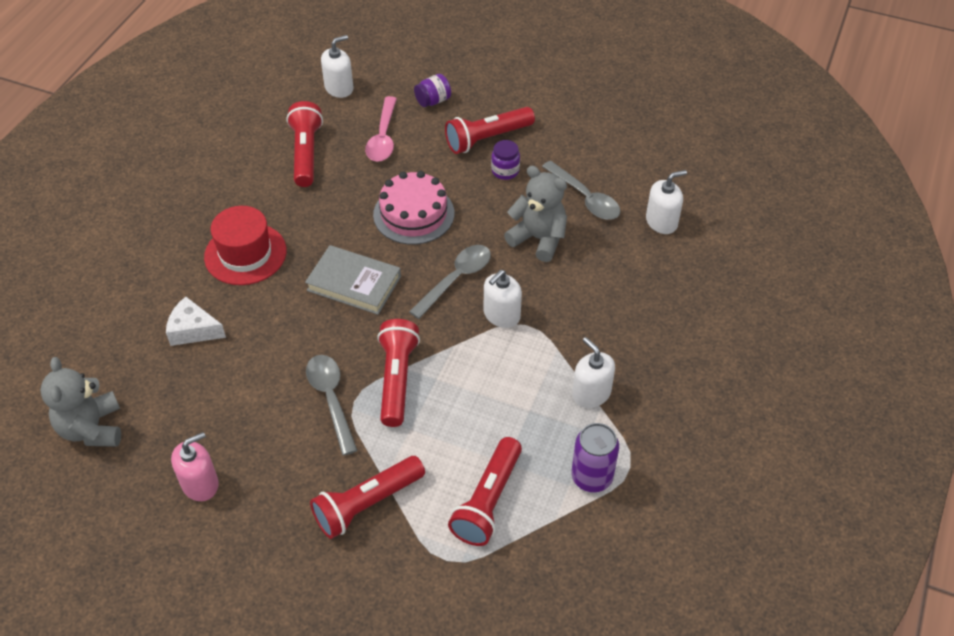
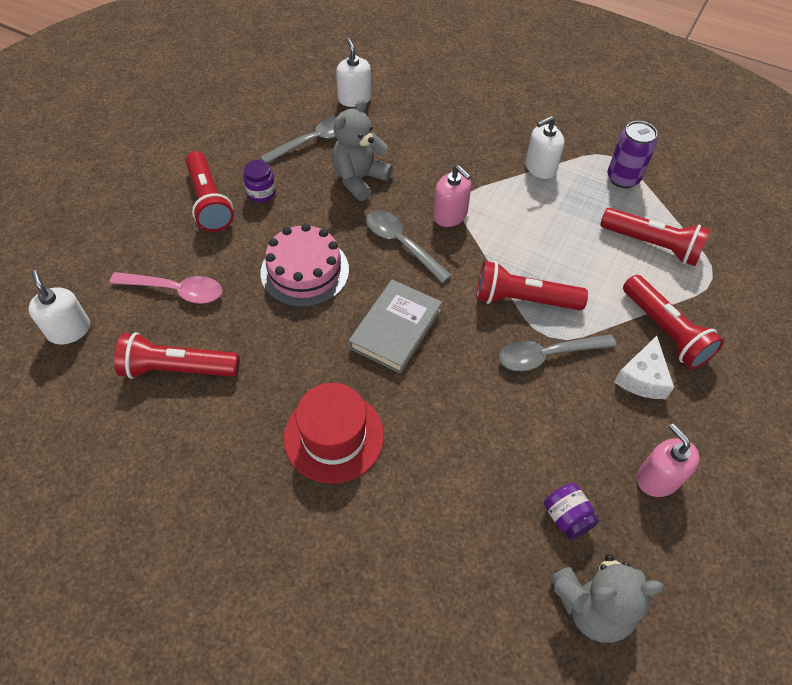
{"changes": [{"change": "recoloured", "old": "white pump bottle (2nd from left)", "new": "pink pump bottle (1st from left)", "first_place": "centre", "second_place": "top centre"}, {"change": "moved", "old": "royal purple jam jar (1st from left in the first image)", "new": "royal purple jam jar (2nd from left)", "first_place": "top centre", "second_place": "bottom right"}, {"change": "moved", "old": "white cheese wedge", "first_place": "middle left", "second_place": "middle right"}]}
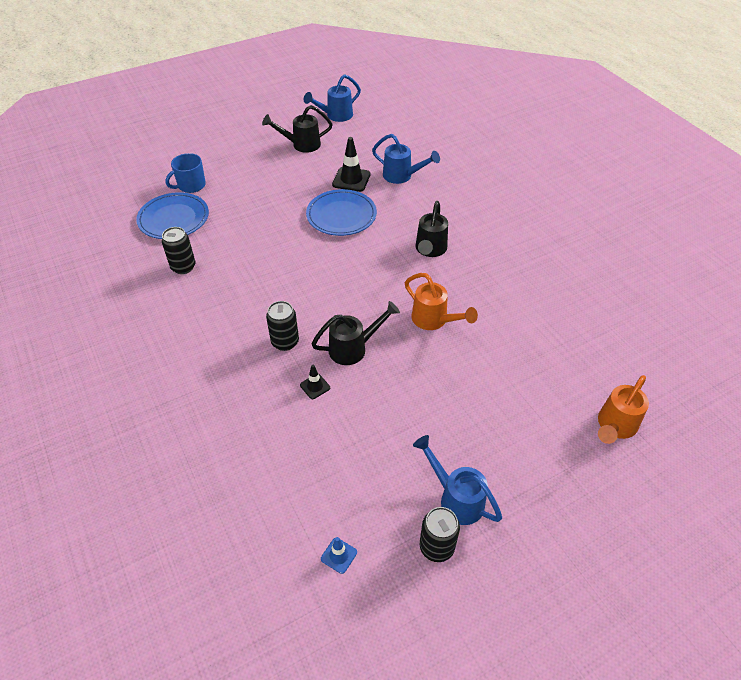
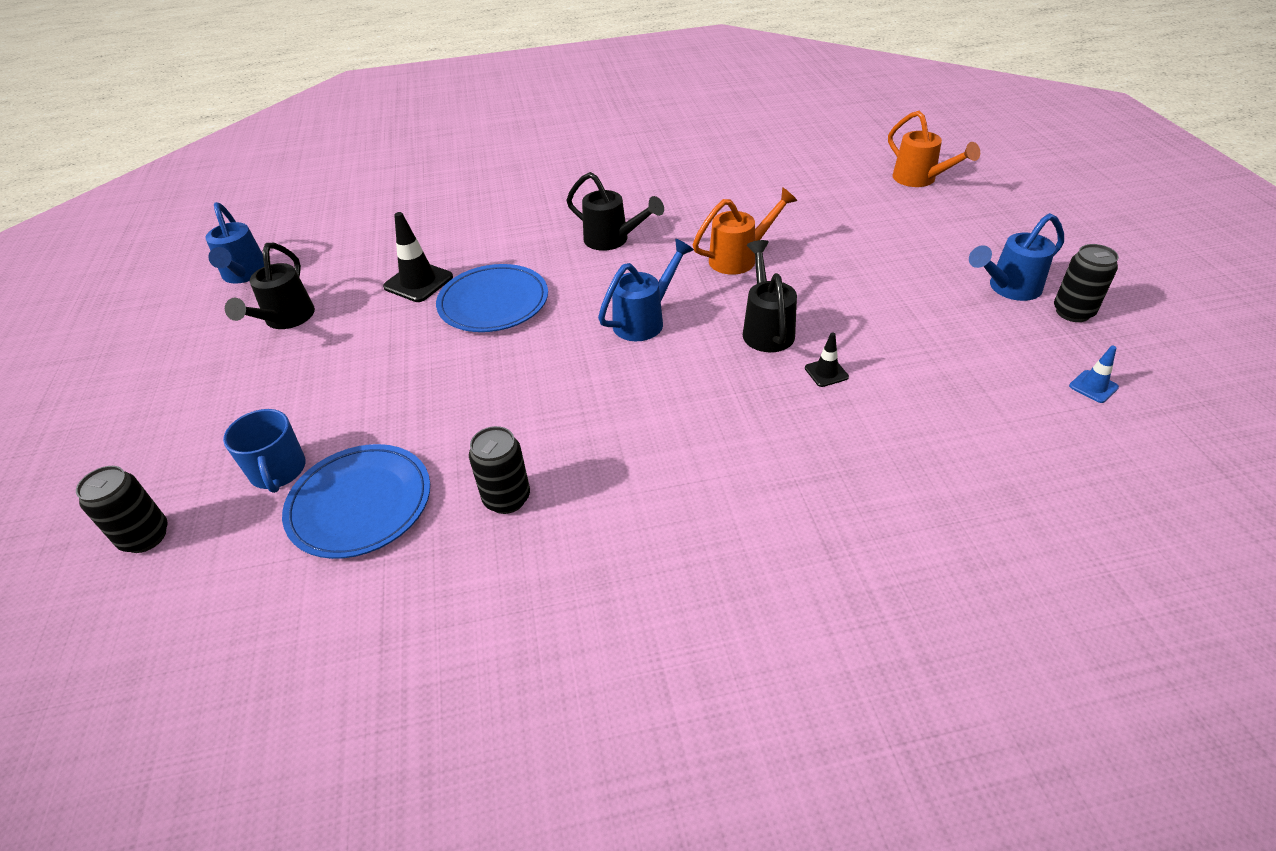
{"changes": [{"change": "moved", "old": "jet-black soda can (2nd from left in the first image)", "new": "jet-black soda can (1st from left)", "first_place": "centre", "second_place": "middle left"}, {"change": "moved", "old": "royal blue sprinkling can (2nd from left)", "first_place": "top centre", "second_place": "centre"}]}
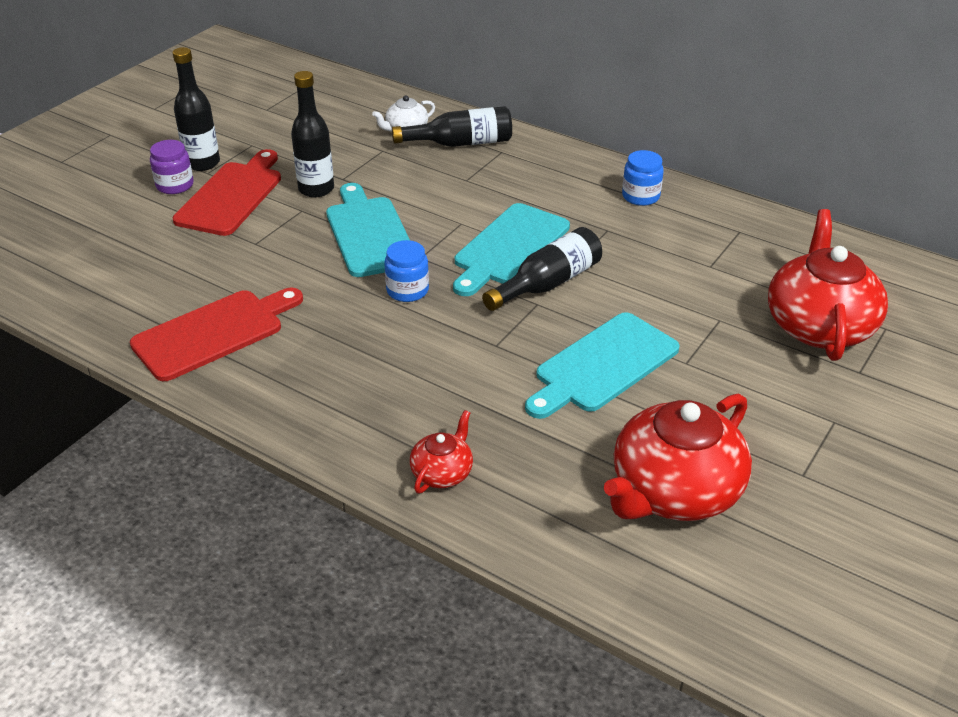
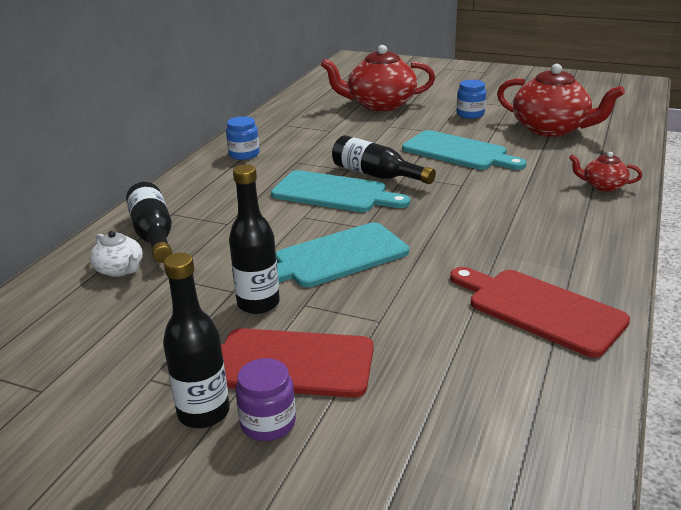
{"changes": [{"change": "moved", "old": "royal blue jam jar (1st from left in the first image)", "new": "royal blue jam jar (2nd from left)", "first_place": "centre", "second_place": "top right"}]}
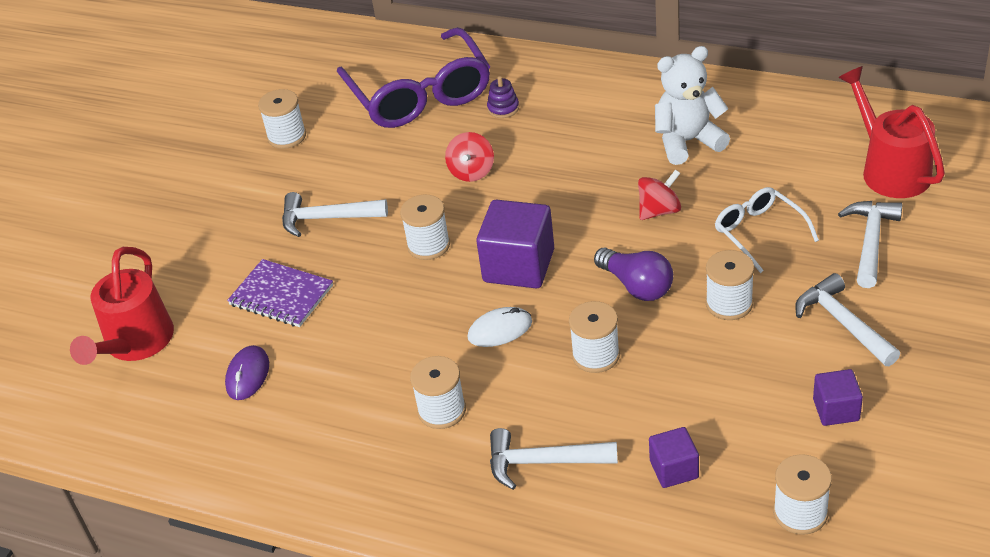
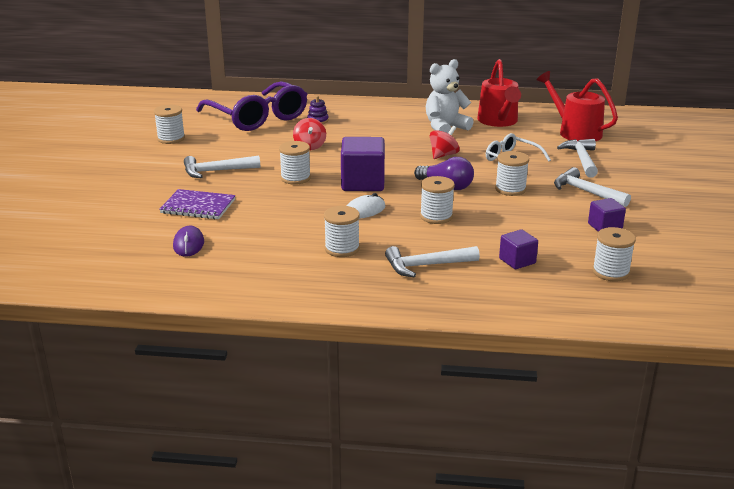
{"changes": [{"change": "moved", "old": "crimson sprinkling can (1st from left)", "first_place": "middle left", "second_place": "top right"}]}
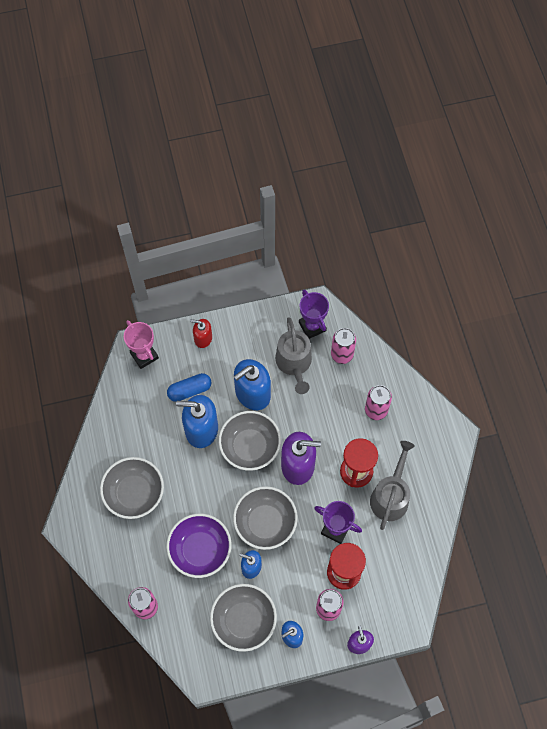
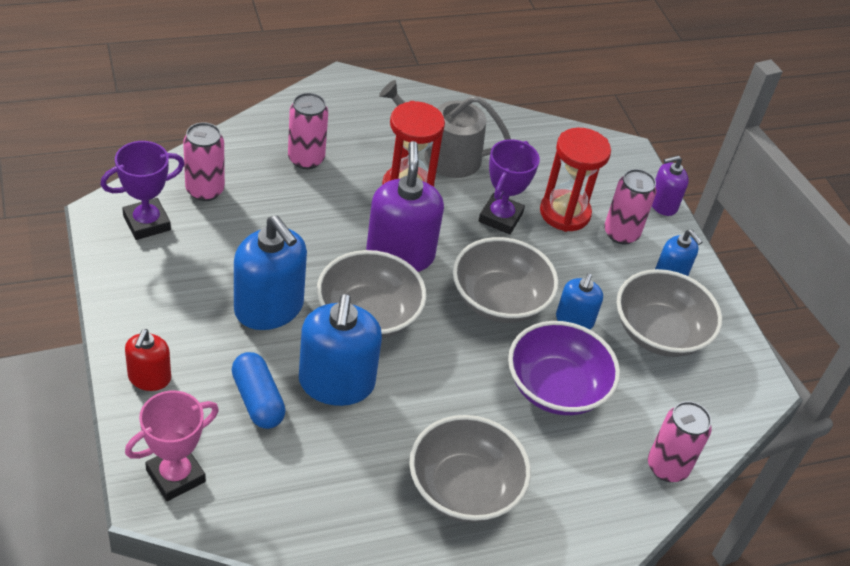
{"changes": [{"change": "removed", "old": "gray sprinkling can (1st from left)", "first_place": "centre"}]}
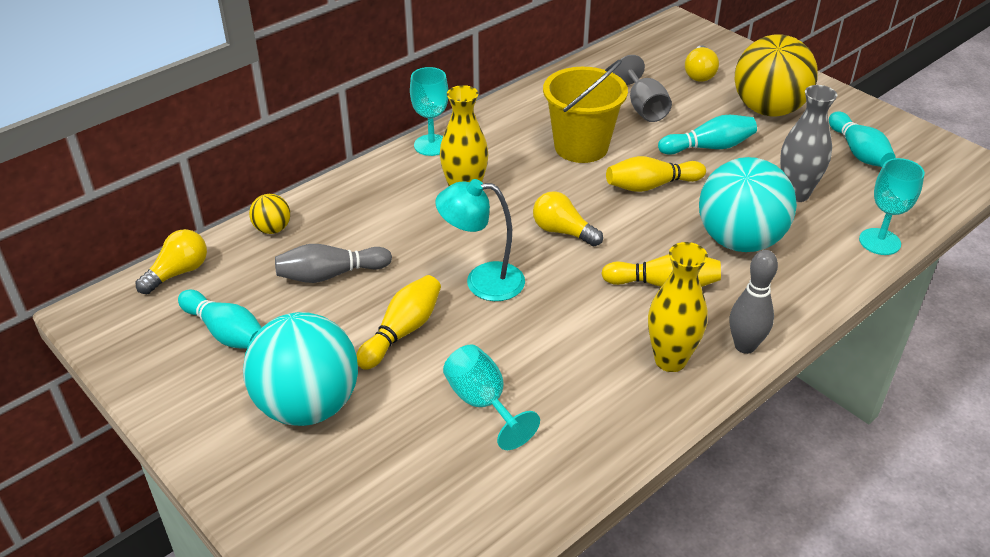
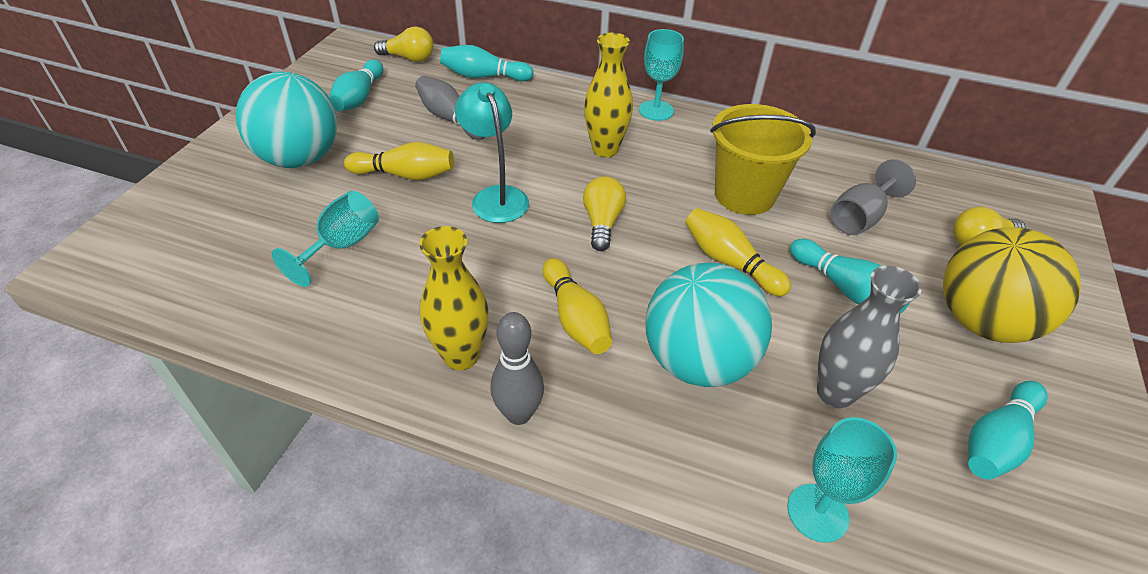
{"changes": [{"change": "replaced", "old": "bright yellow play ball (1st from left)", "new": "teal skittle (2nd from left)", "first_place": "middle left", "second_place": "top centre"}]}
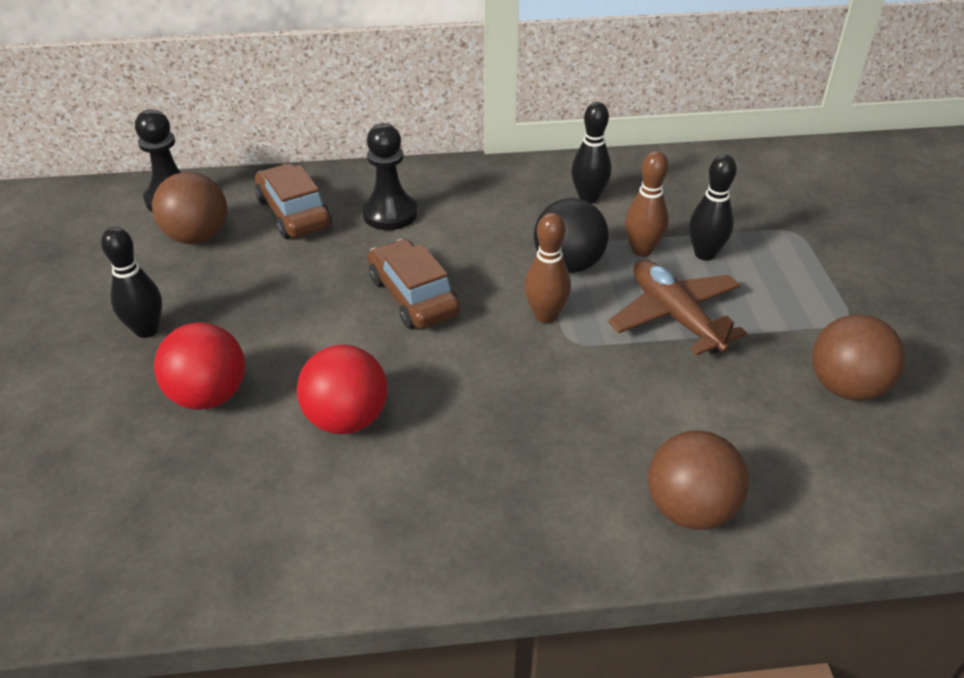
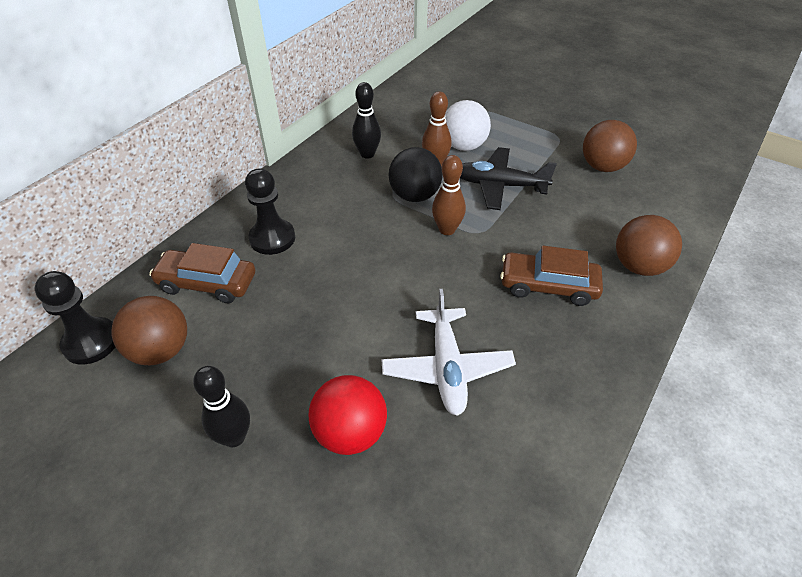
{"changes": [{"change": "replaced", "old": "crimson play ball (2nd from left)", "new": "white aeroplane", "first_place": "centre", "second_place": "centre"}, {"change": "replaced", "old": "jet-black skittle (3rd from left)", "new": "white play ball", "first_place": "top right", "second_place": "top centre"}, {"change": "recoloured", "old": "brown aeroplane", "new": "jet-black aeroplane", "first_place": "middle right", "second_place": "top centre"}, {"change": "moved", "old": "brown car (2nd from left)", "first_place": "centre", "second_place": "middle right"}]}
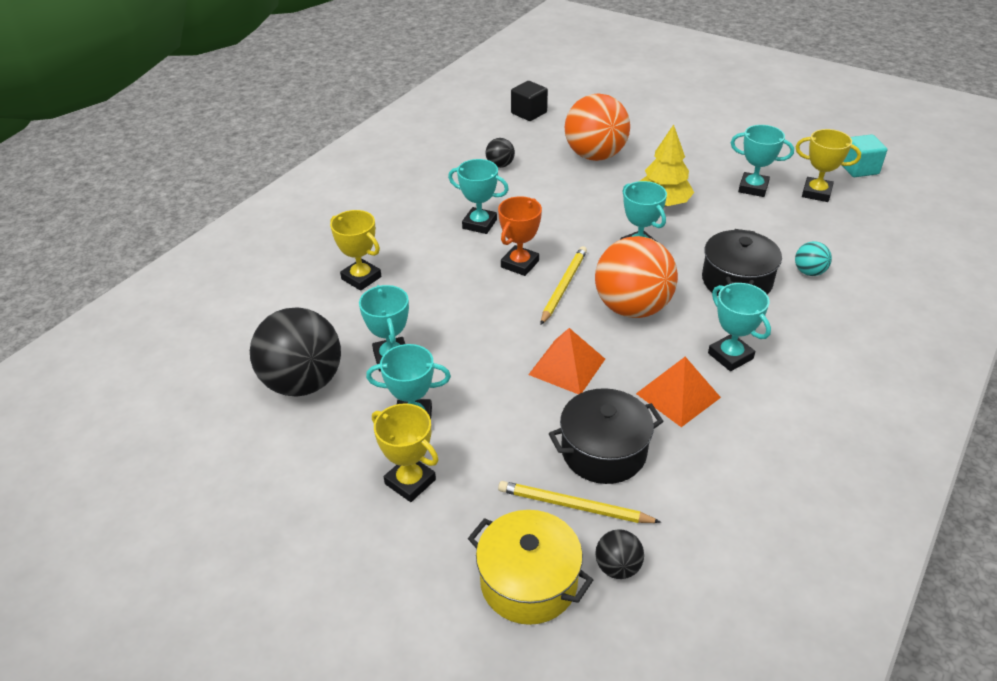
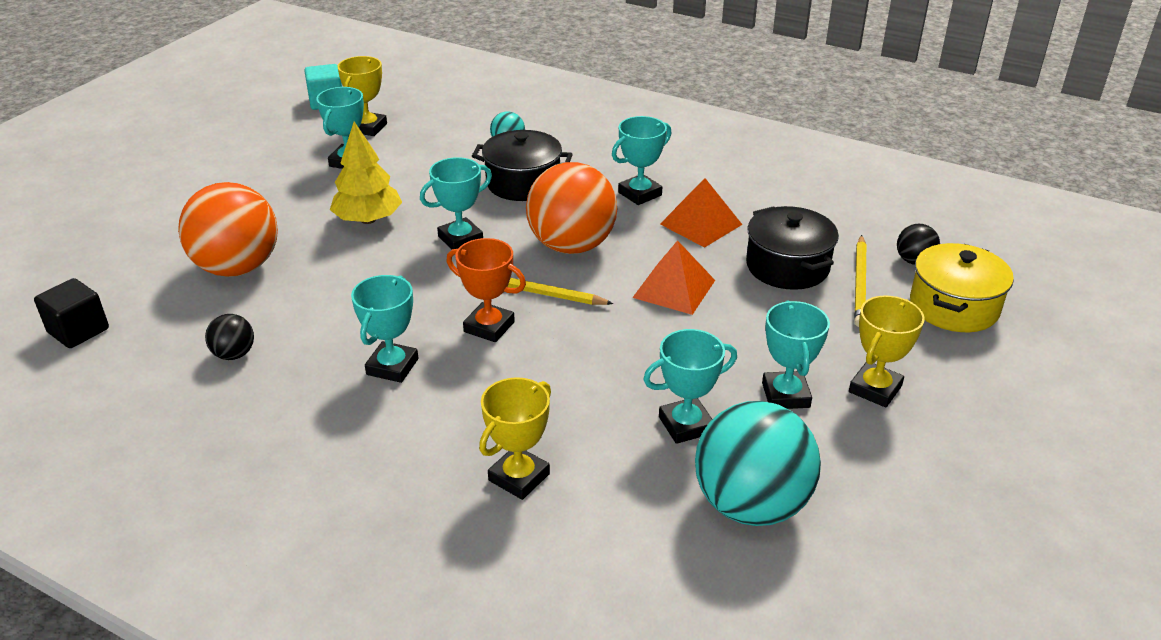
{"changes": [{"change": "recoloured", "old": "jet-black play ball (1st from left)", "new": "teal play ball (2nd from left)", "first_place": "middle left", "second_place": "bottom centre"}]}
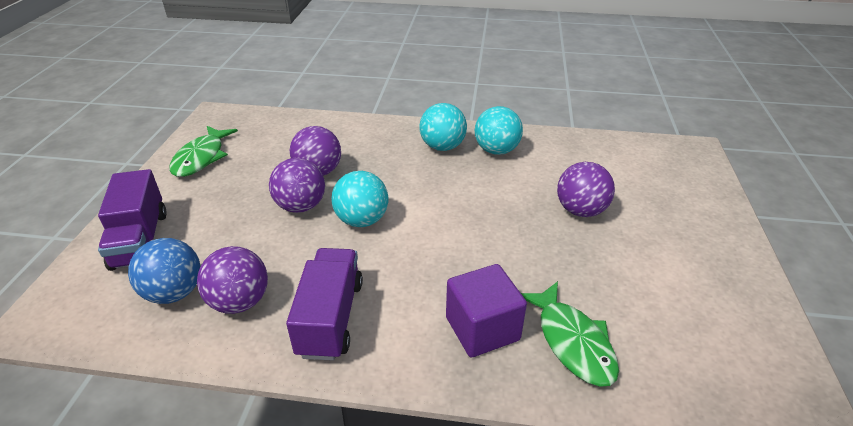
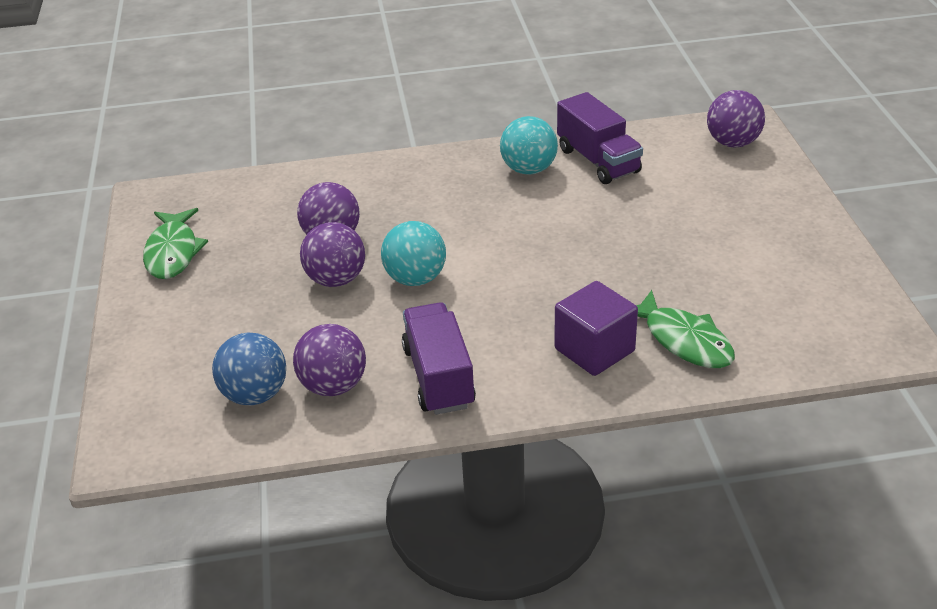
{"changes": [{"change": "moved", "old": "royal purple truck (1st from left in the first image)", "new": "royal purple truck (2nd from left)", "first_place": "middle left", "second_place": "top centre"}, {"change": "moved", "old": "royal purple play ball (4th from left)", "first_place": "middle right", "second_place": "top right"}, {"change": "removed", "old": "teal play ball (2nd from left)", "first_place": "top centre"}]}
